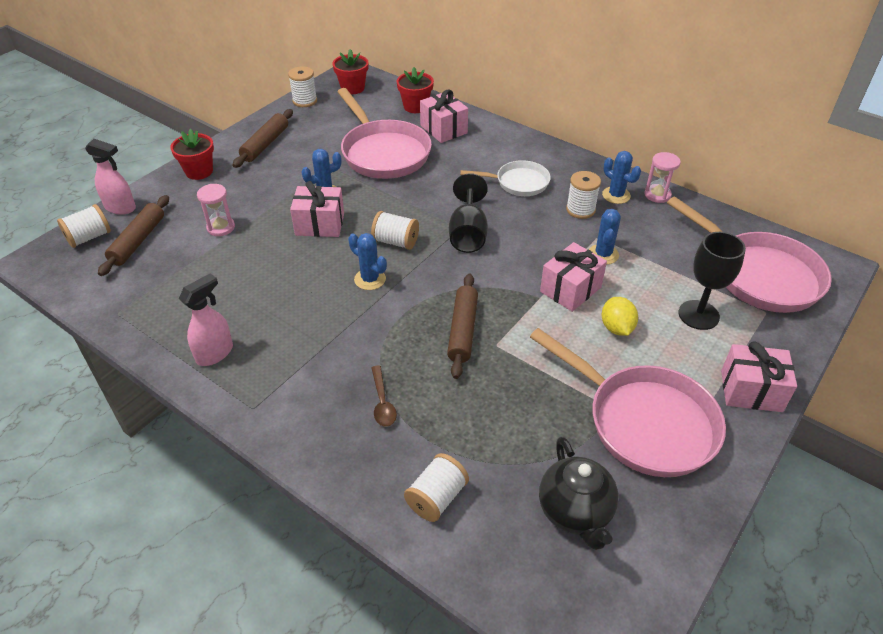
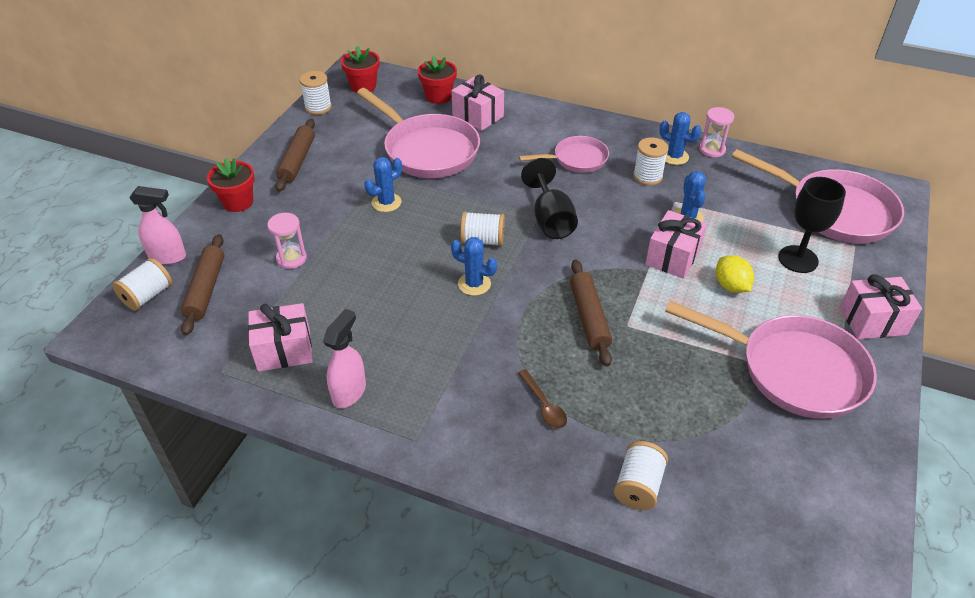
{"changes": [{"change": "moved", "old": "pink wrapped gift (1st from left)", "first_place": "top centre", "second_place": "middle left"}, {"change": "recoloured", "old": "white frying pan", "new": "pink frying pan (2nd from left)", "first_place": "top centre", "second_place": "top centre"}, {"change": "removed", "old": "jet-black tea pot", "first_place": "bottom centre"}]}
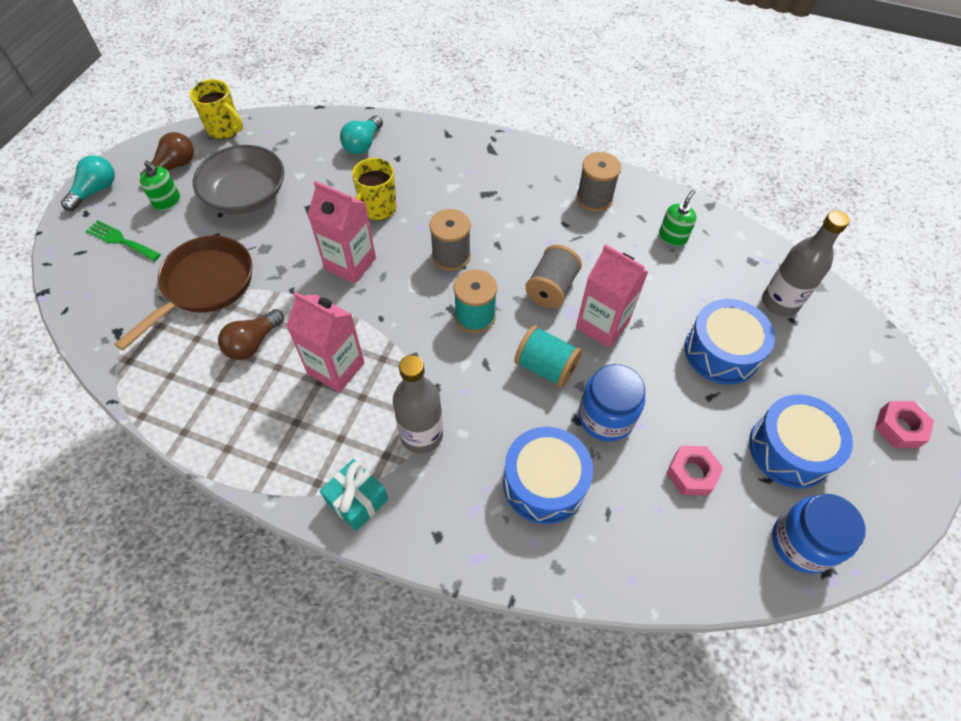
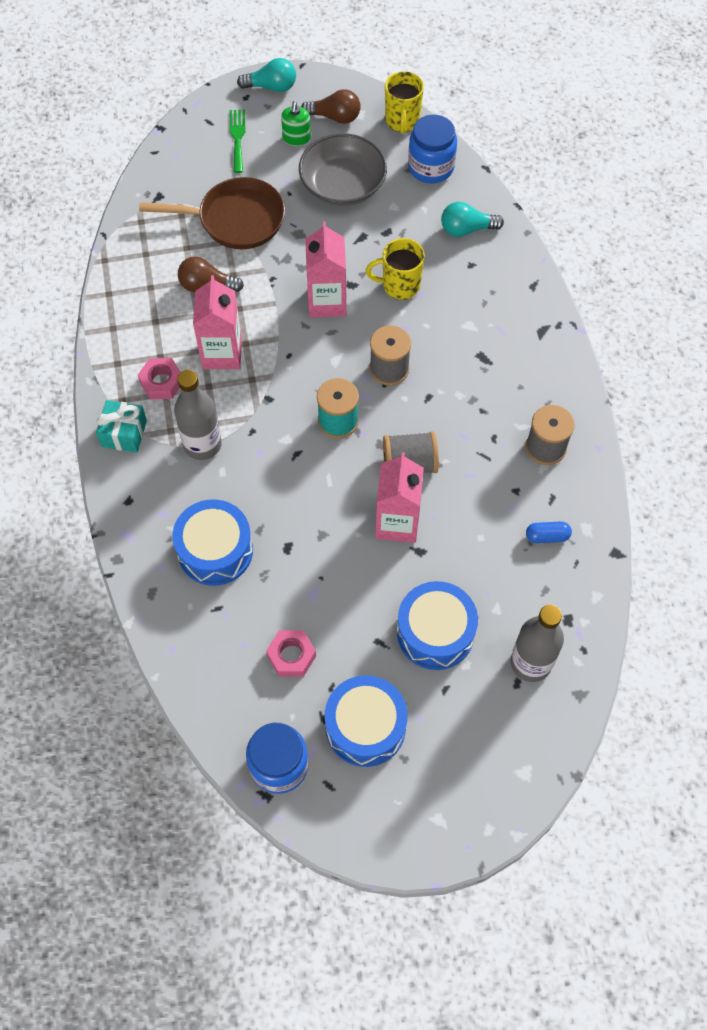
{"changes": [{"change": "moved", "old": "pink hexagon nut (2nd from left in the first image)", "new": "pink hexagon nut (1st from left)", "first_place": "middle right", "second_place": "middle left"}, {"change": "moved", "old": "royal blue jam jar (1st from left in the first image)", "new": "royal blue jam jar (2nd from left)", "first_place": "centre", "second_place": "top centre"}, {"change": "replaced", "old": "green pump bottle (2nd from left)", "new": "royal blue pill shape", "first_place": "top right", "second_place": "middle right"}, {"change": "removed", "old": "teal spool (2nd from left)", "first_place": "centre"}]}
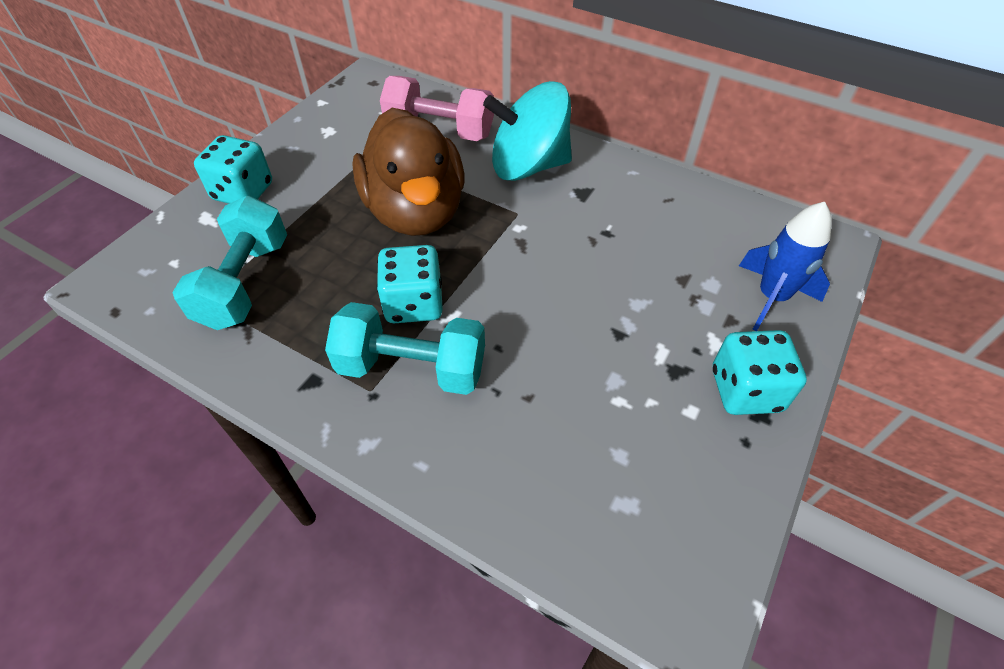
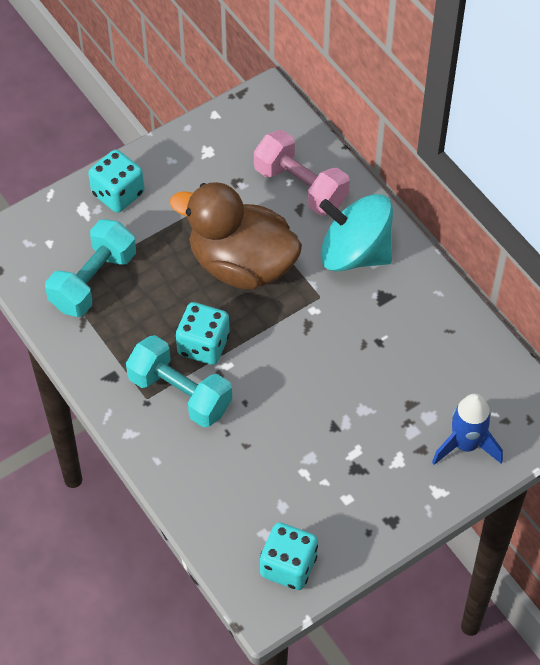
{"changes": [{"change": "turned", "old": "brown rubber duck", "first_place": "top centre", "second_place": "centre", "degrees": 105}, {"change": "moved", "old": "teal game die (3rd from left)", "first_place": "middle right", "second_place": "bottom centre"}]}
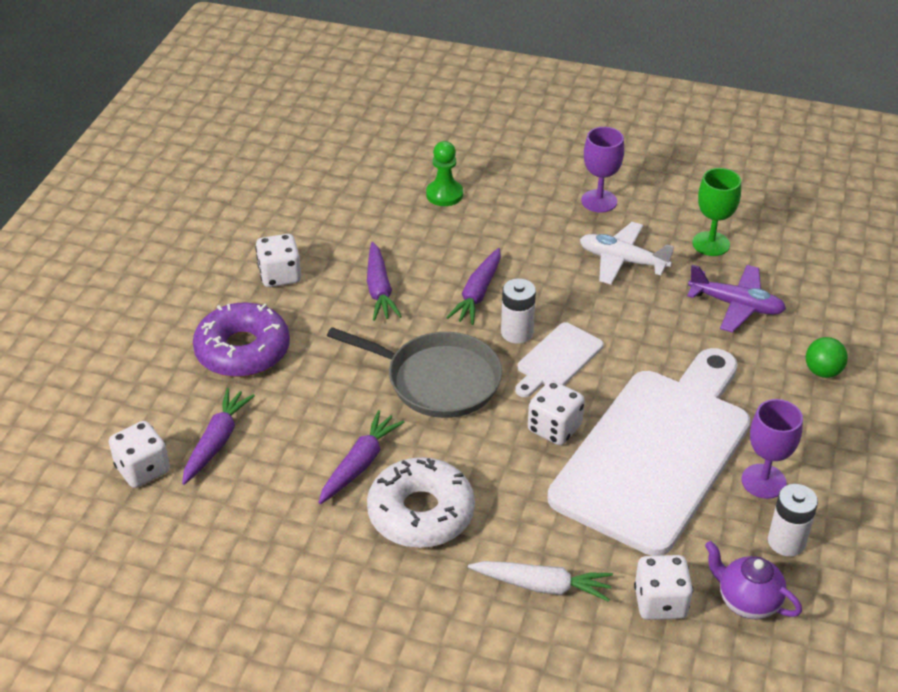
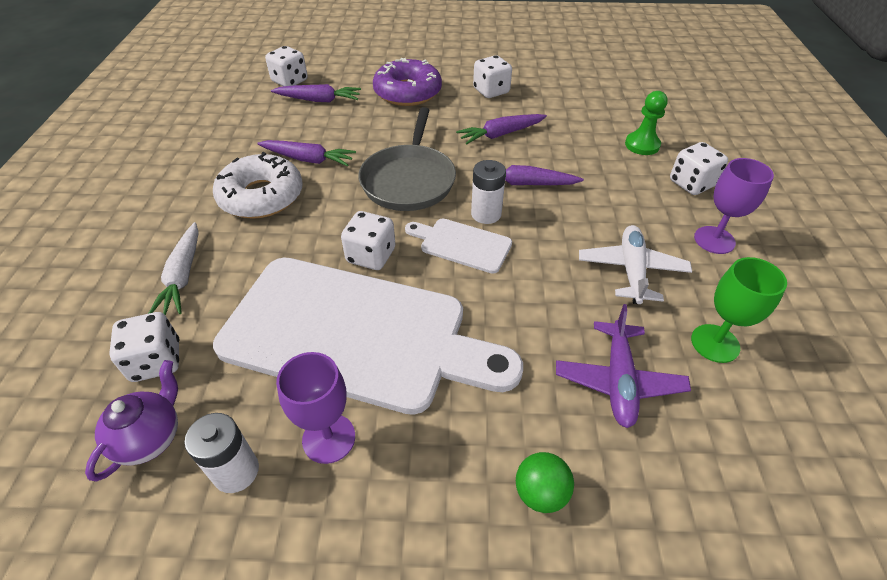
{"changes": [{"change": "added", "new": "white game die (5th from left)", "second_place": "top right"}]}
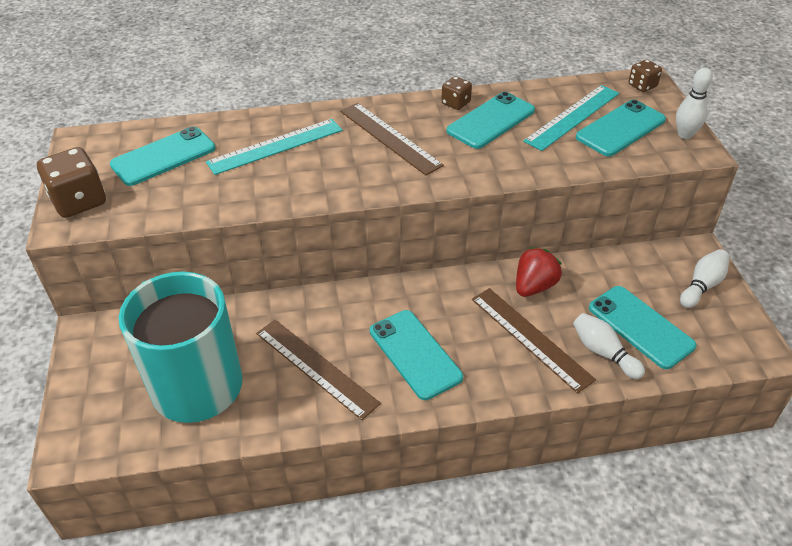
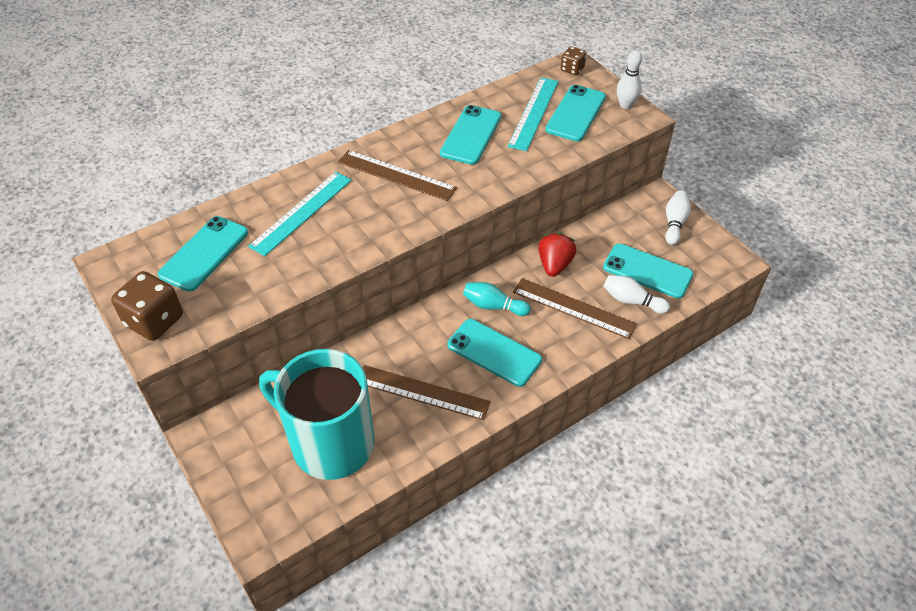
{"changes": [{"change": "added", "new": "teal skittle", "second_place": "centre"}, {"change": "removed", "old": "brown game die (2nd from left)", "first_place": "top centre"}]}
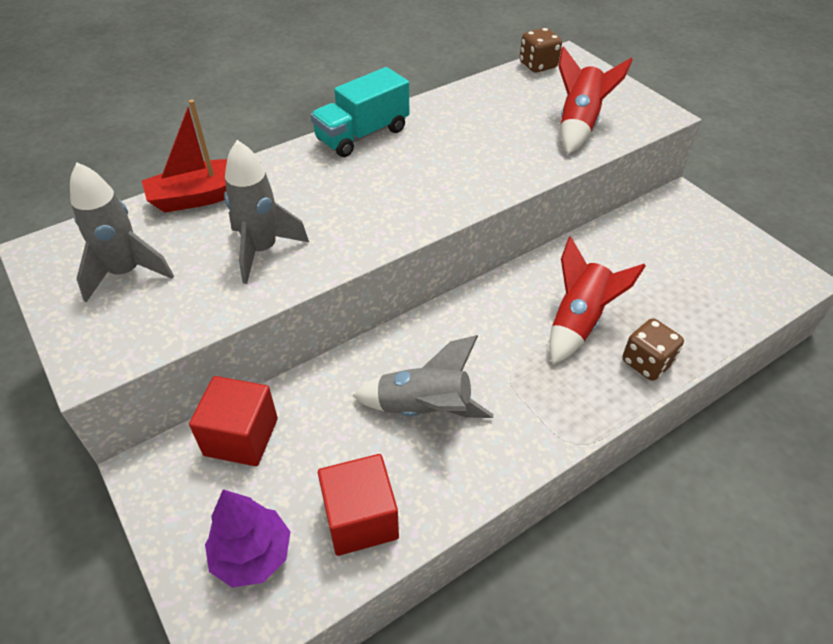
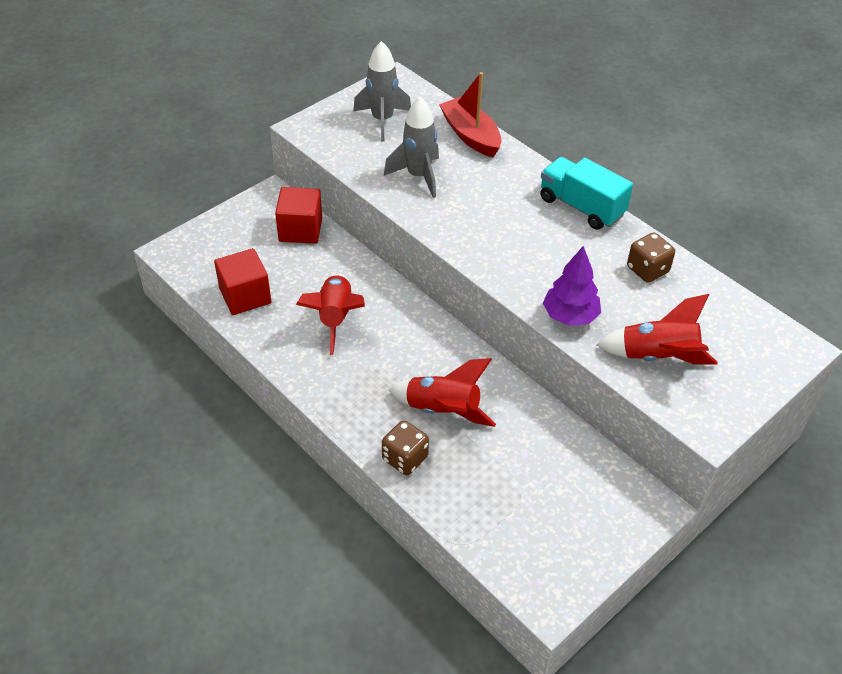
{"changes": [{"change": "recoloured", "old": "gray rocket (3rd from left)", "new": "crimson rocket (1st from left)", "first_place": "centre", "second_place": "centre"}, {"change": "moved", "old": "royal purple tree", "first_place": "bottom left", "second_place": "middle right"}, {"change": "moved", "old": "brown game die (1st from left in the first image)", "new": "brown game die (2nd from left)", "first_place": "top centre", "second_place": "middle right"}]}
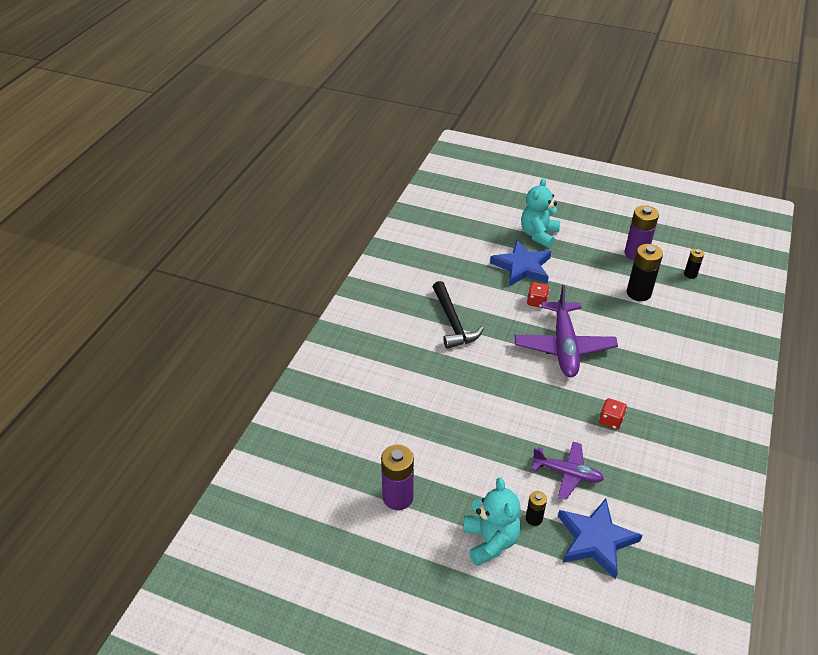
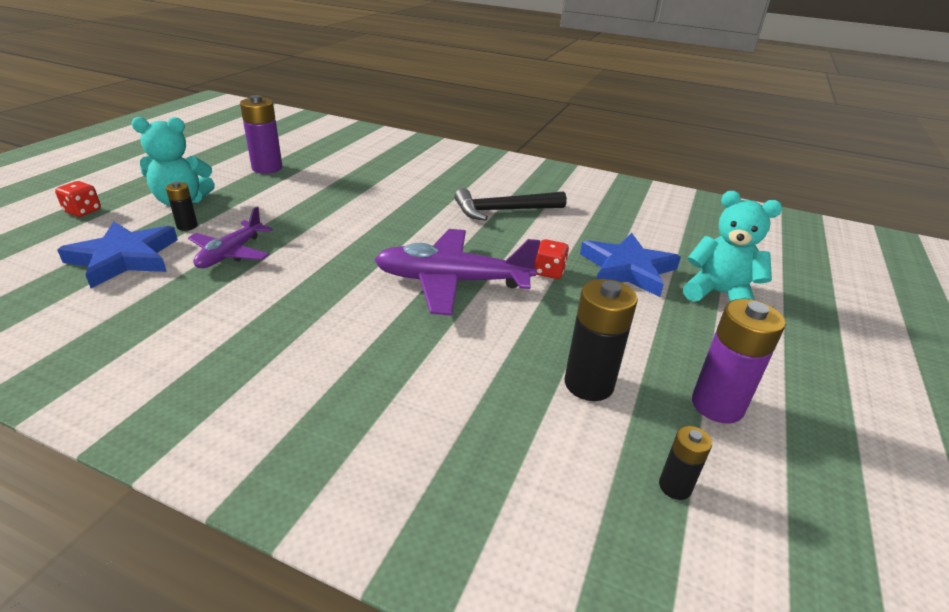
{"changes": [{"change": "moved", "old": "crimson game die (2nd from left in the first image)", "new": "crimson game die (1st from left)", "first_place": "middle right", "second_place": "top left"}]}
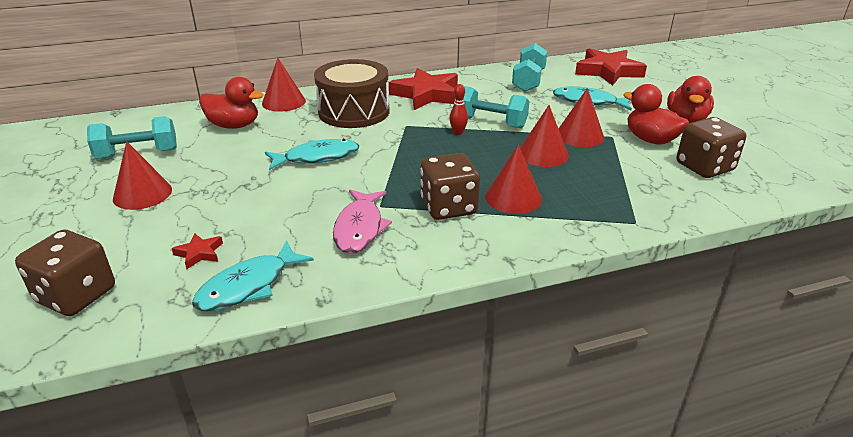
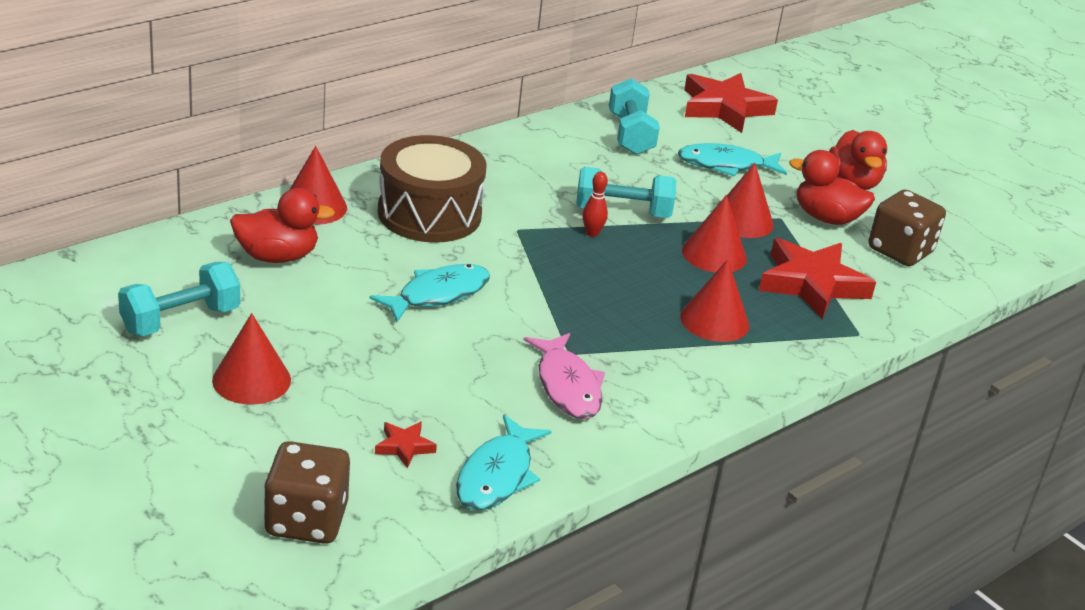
{"changes": [{"change": "moved", "old": "crimson star shape (2nd from left in the first image)", "new": "crimson star shape (3rd from left)", "first_place": "top centre", "second_place": "middle right"}, {"change": "removed", "old": "brown game die (2nd from left)", "first_place": "centre"}]}
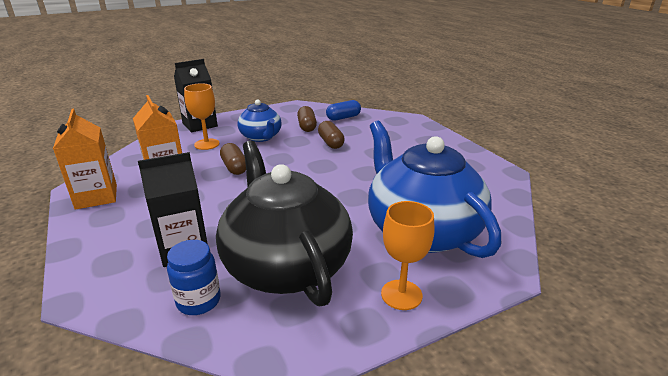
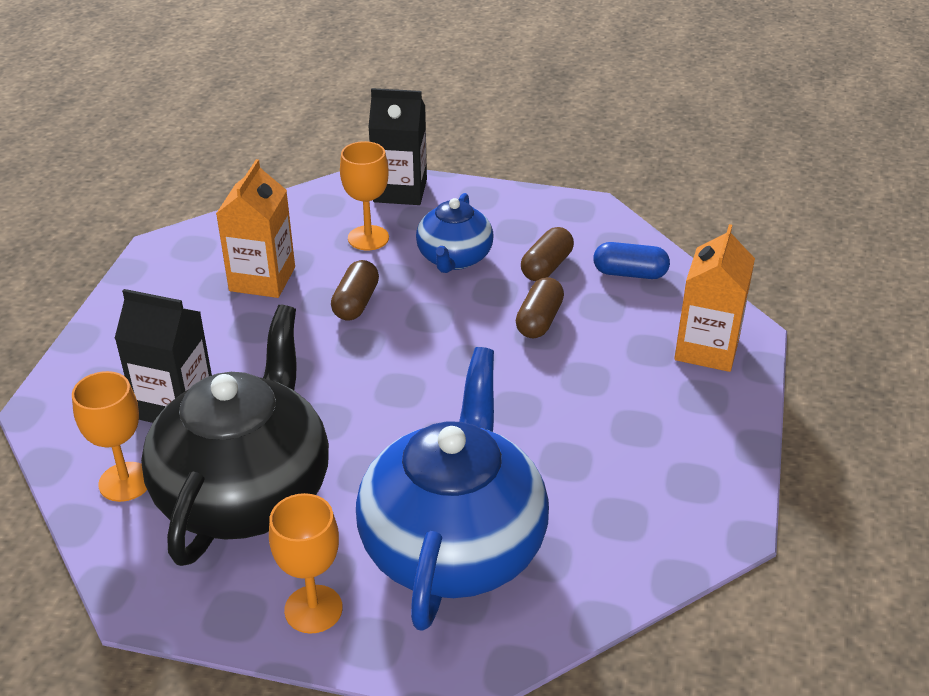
{"changes": [{"change": "replaced", "old": "royal blue jam jar", "new": "orange wine glass (1st from left)", "first_place": "bottom left", "second_place": "middle left"}, {"change": "moved", "old": "orange milk carton (1st from left in the first image)", "new": "orange milk carton (2nd from left)", "first_place": "middle left", "second_place": "middle right"}]}
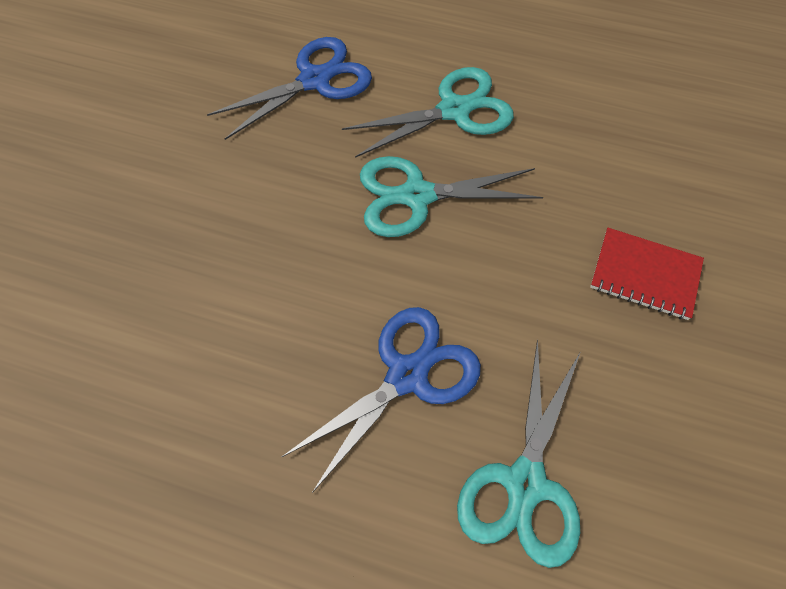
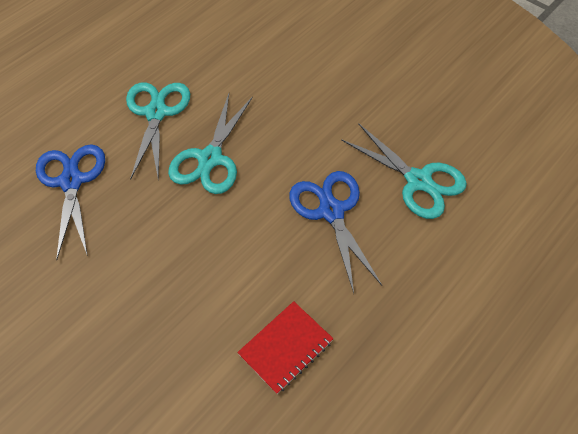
{"changes": [{"change": "moved", "old": "crimson notebook", "first_place": "middle right", "second_place": "bottom centre"}]}
